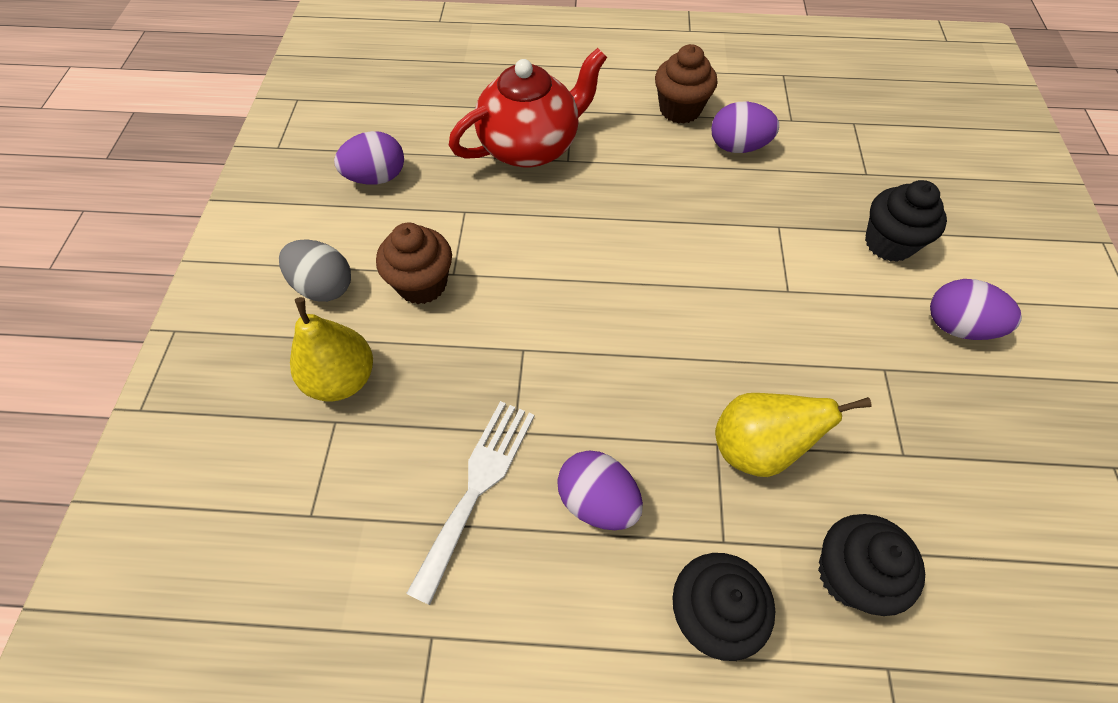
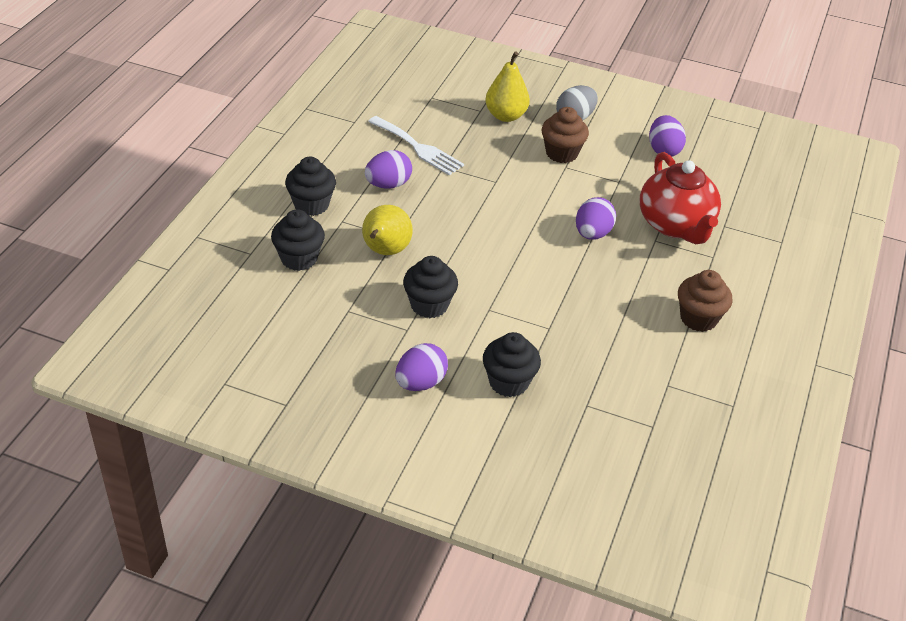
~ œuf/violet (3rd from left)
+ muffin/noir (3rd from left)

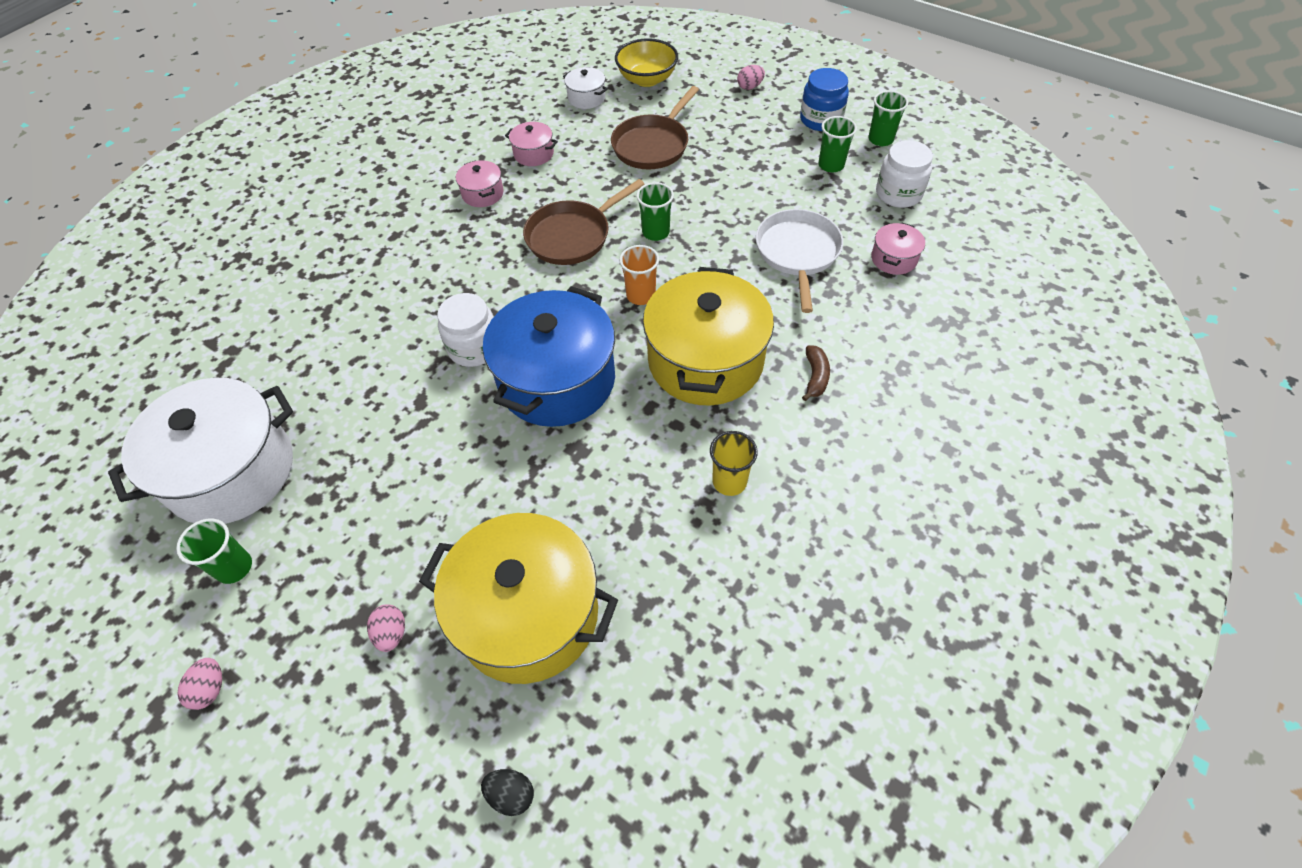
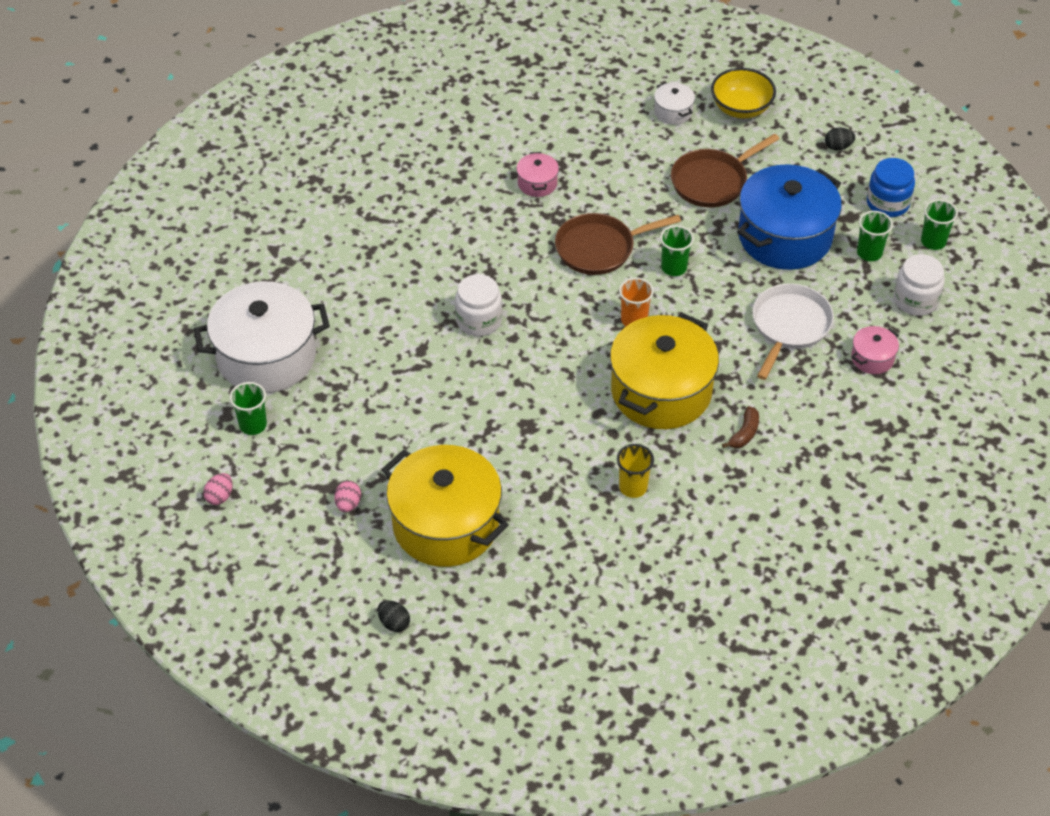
~ œuf/rose (3rd from left) to œuf/noir (2nd from left)
- marmite/rose (2nd from left)
~ marmite/bleu

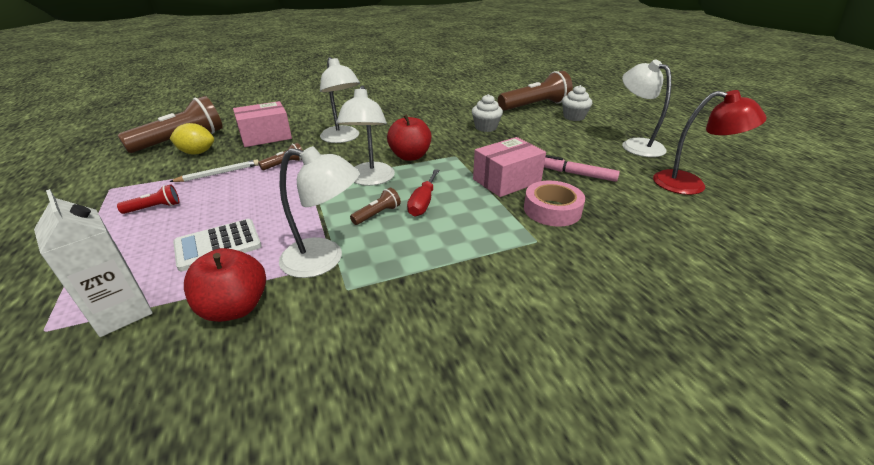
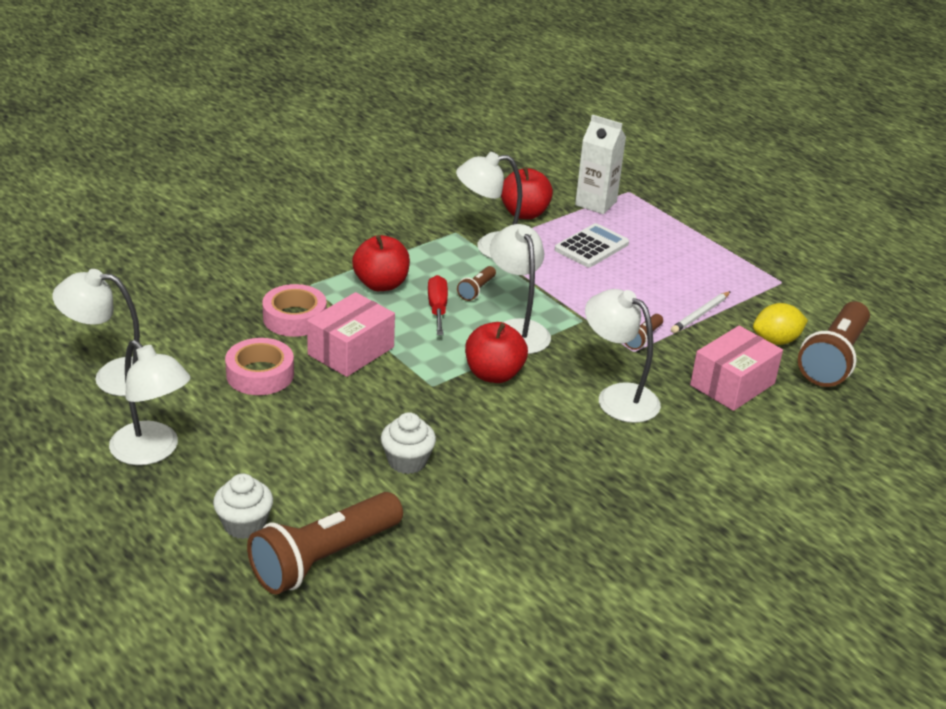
~ lampe/rouge to lampe/blanc (1st from left)
~ feutre/rose to ruban adhésif/rose (1st from left)
- lampe de poche/rouge
+ pomme/rouge (1st from left)

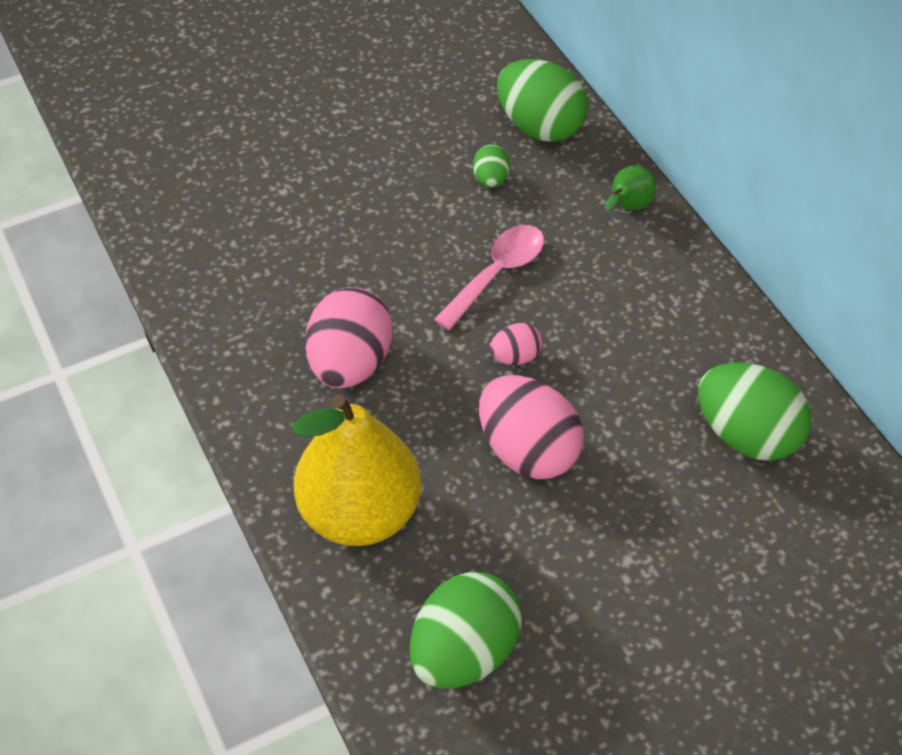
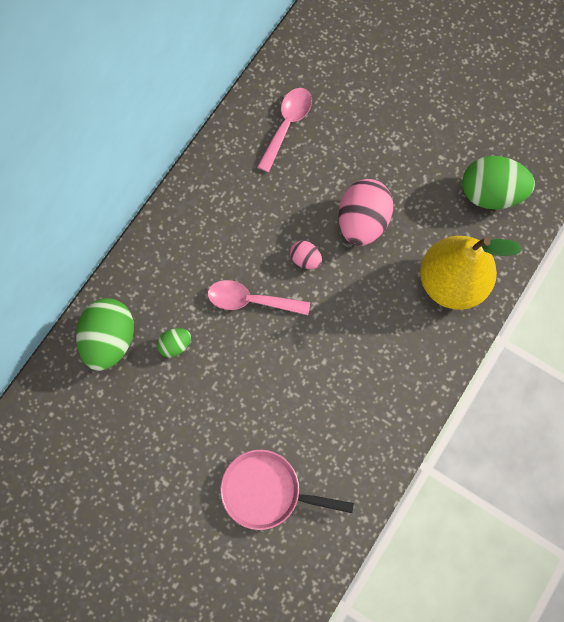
- poire/vert
- œuf/rose (1st from left)
~ œuf/vert (4th from left) to cuillère/rose (2nd from left)
+ poêle/rose

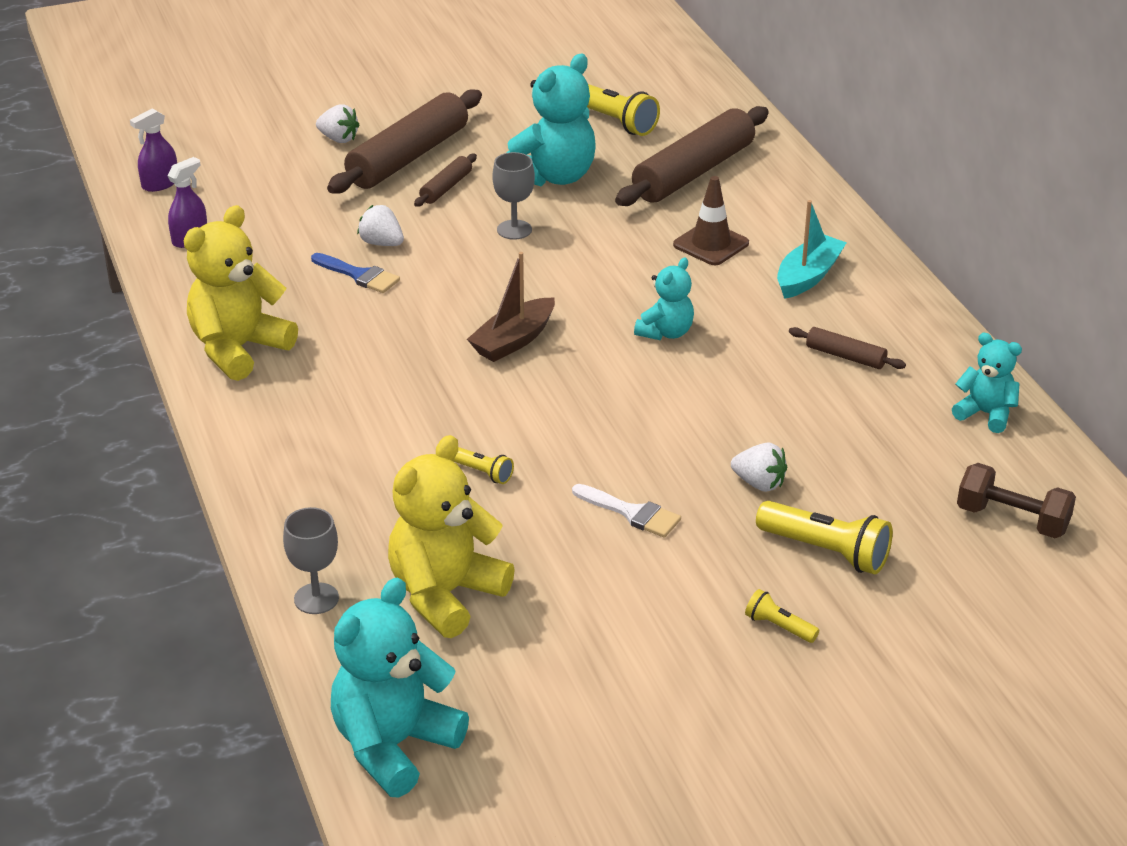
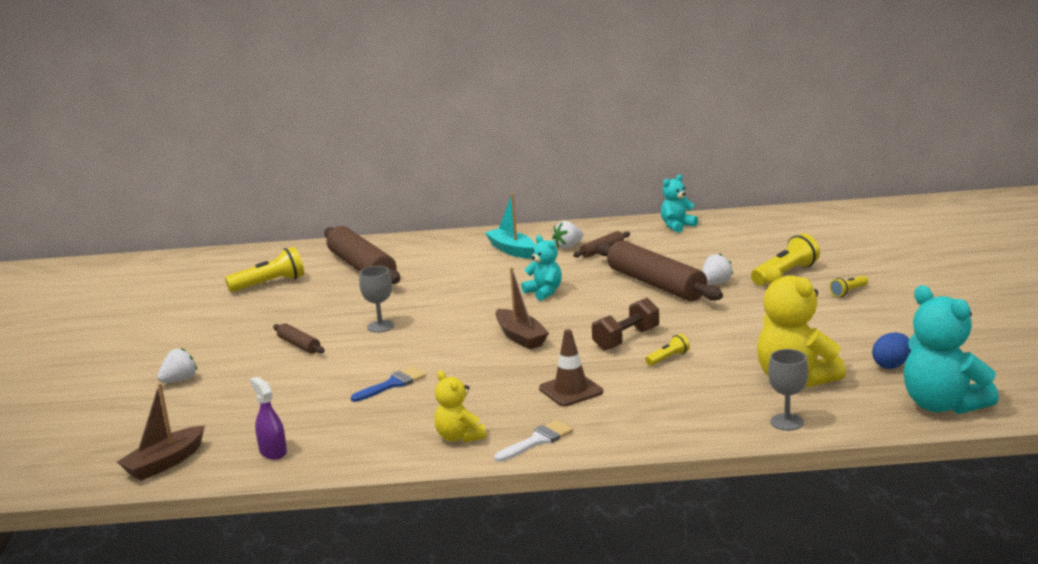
- ours en peluche/turquoise (2nd from left)
~ rouleau à pâtisserie/marron (1st from left in the first image) to rouleau à pâtisserie/marron (4th from left)
~ vaporisateur/violet (1st from left) to bateau/marron (1st from left)
~ cône de chantier/marron
~ ours en peluche/jaune (1st from left) x0.57
~ fraise/blanc (2nd from left)
~ haltère/marron
~ pinceau/blanc
+ œuf/bleu

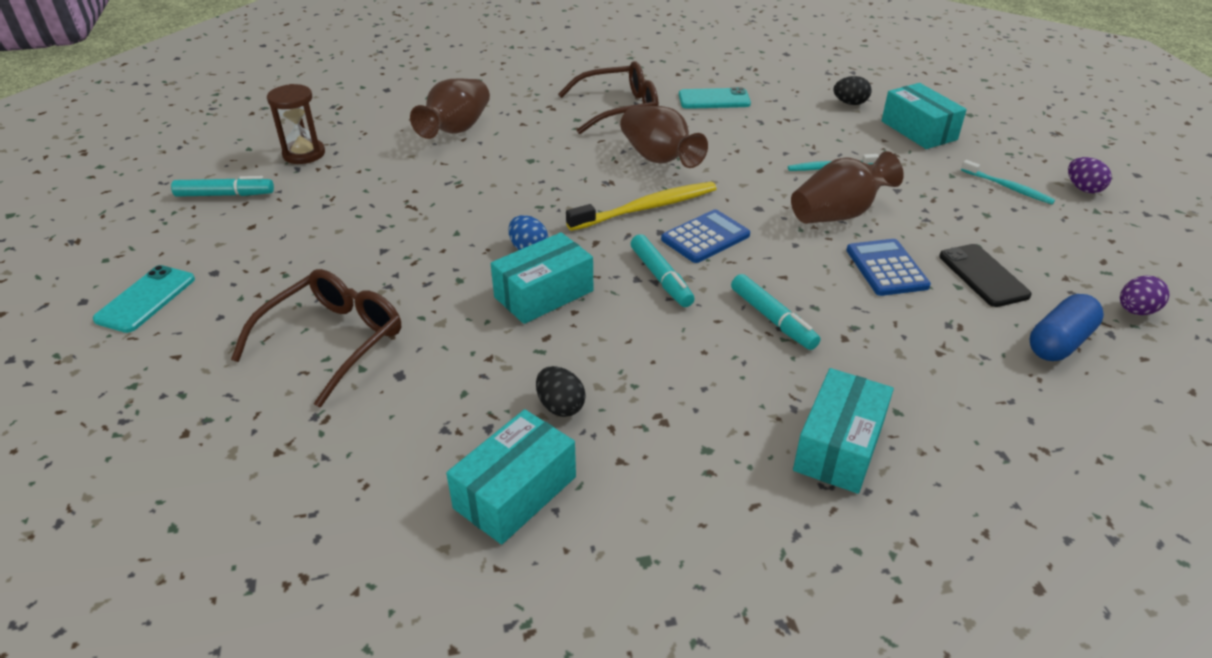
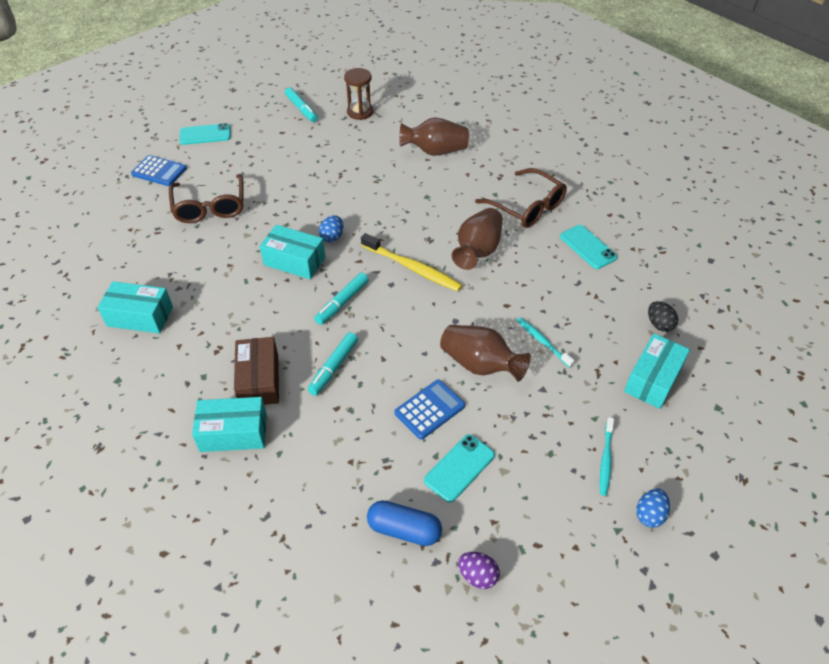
~ œuf/violet (1st from left) to œuf/bleu (2nd from left)
~ calculatrice/bleu (1st from left)
~ téléphone/noir to téléphone/turquoise (2nd from left)
~ lunettes/marron (1st from left) 75 degrees clockwise
- œuf/noir (1st from left)
+ boîte/marron

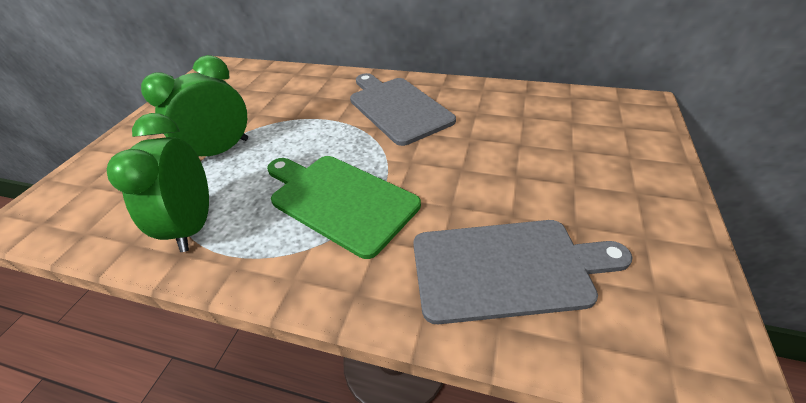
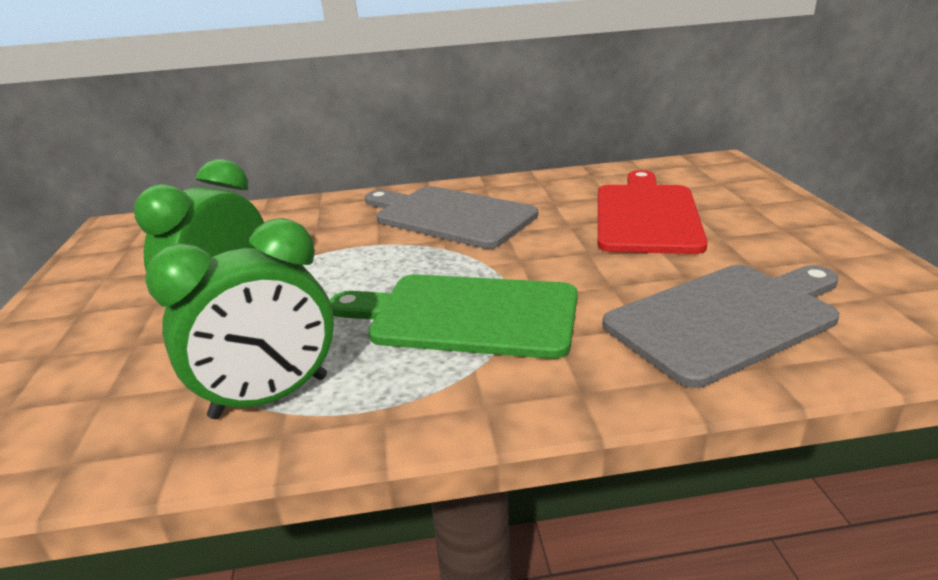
~ réveil/vert (1st from left in the first image) 90 degrees counterclockwise
+ planche à découper/rouge

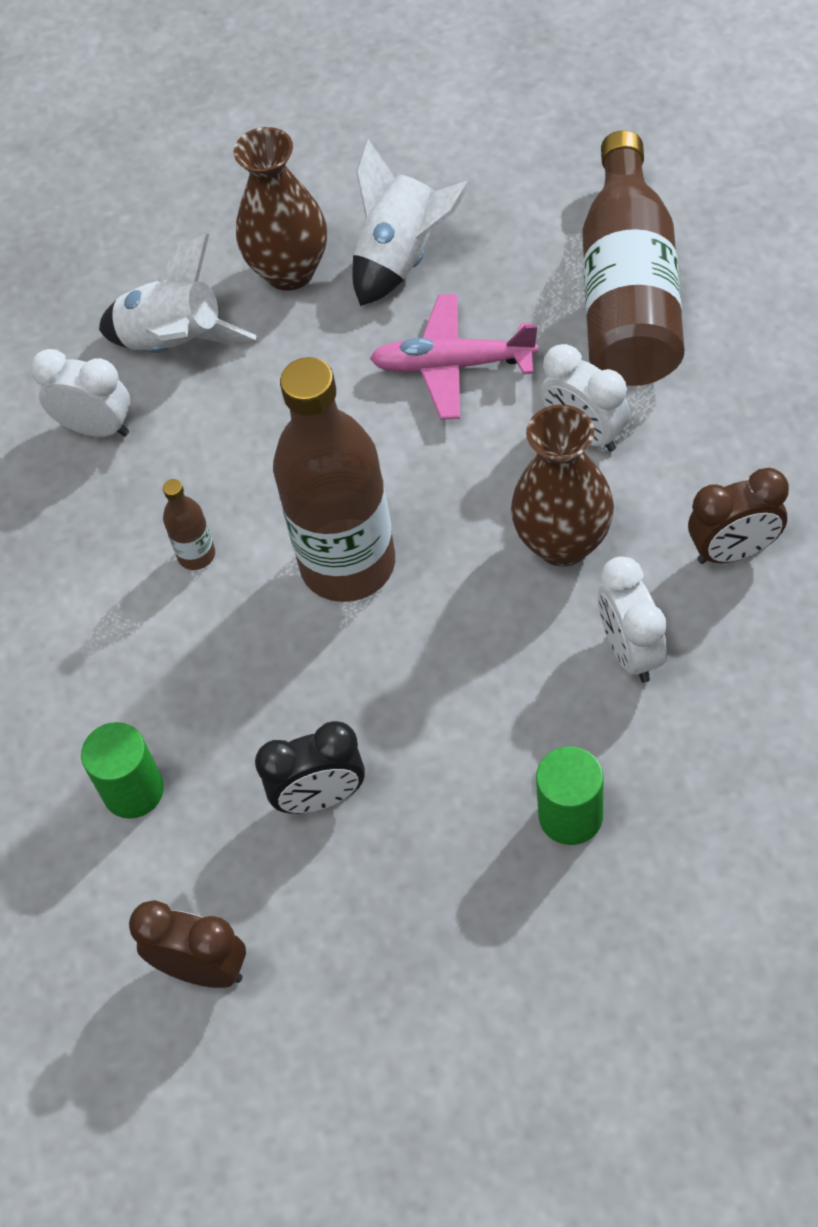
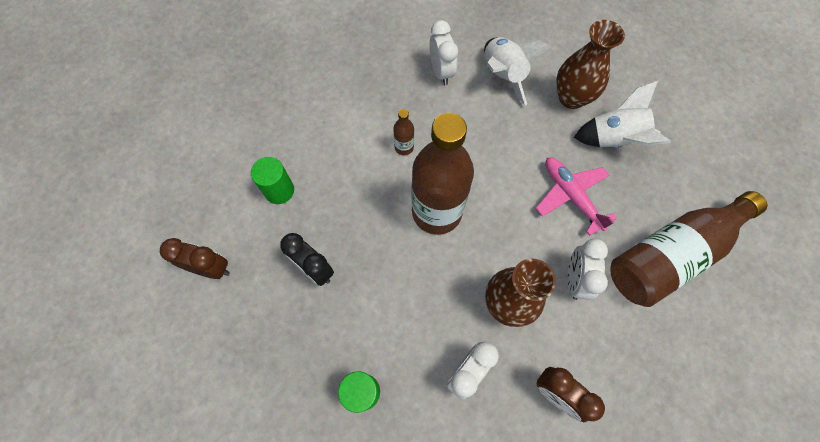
~ réveil/marron (1st from left) 60 degrees counterclockwise

